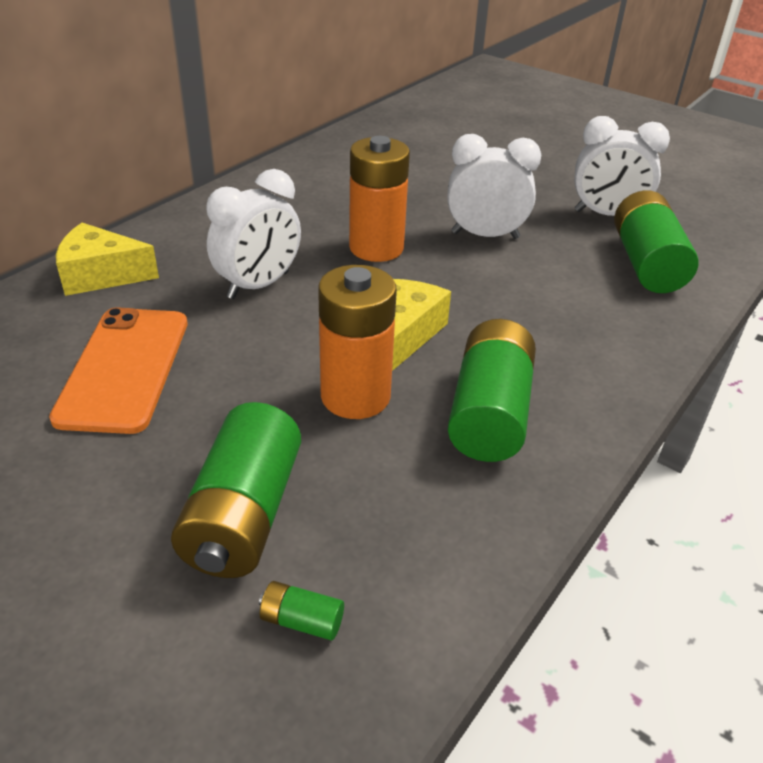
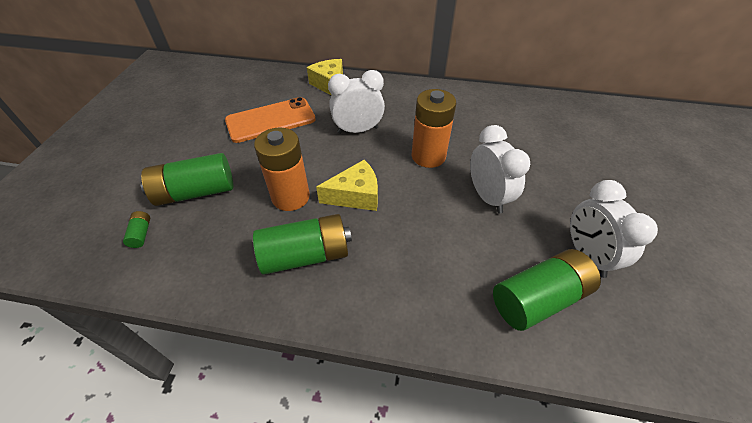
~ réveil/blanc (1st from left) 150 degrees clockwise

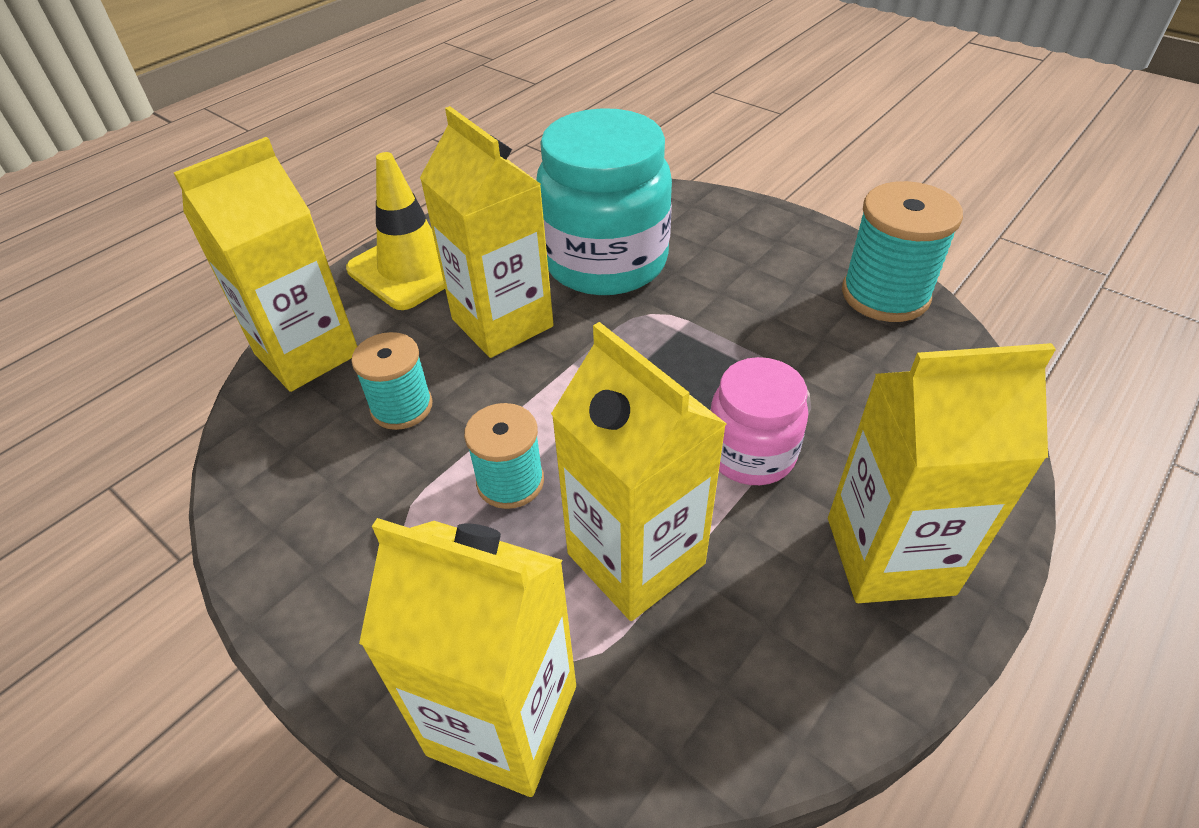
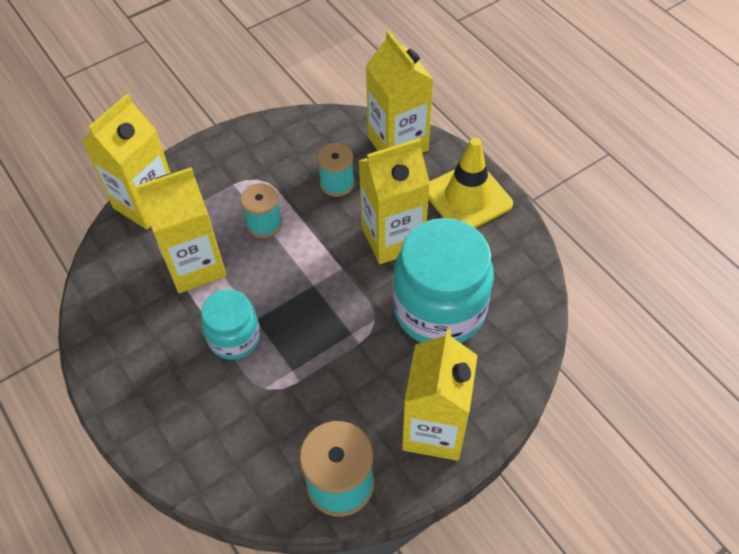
~ brique de lait/jaune (5th from left)
~ bocal/rose to bocal/turquoise (1st from left)

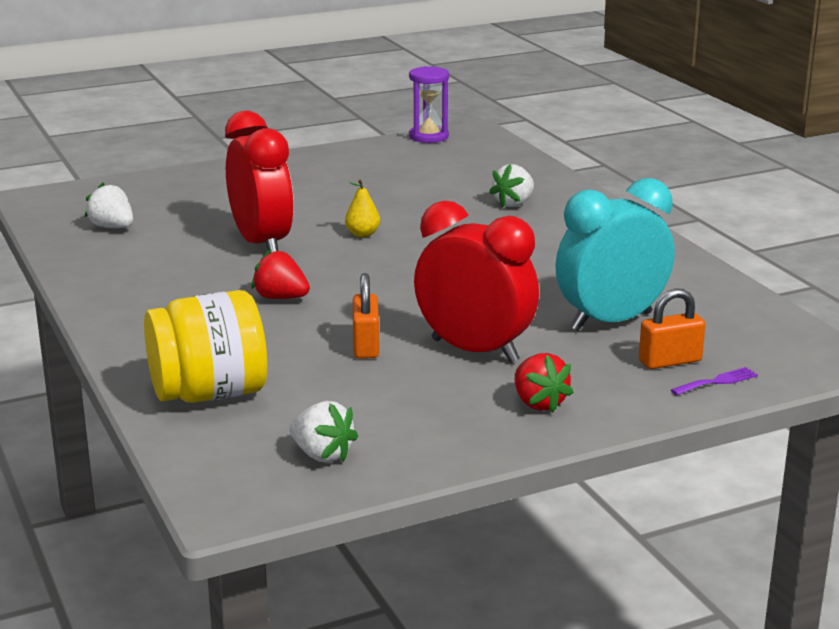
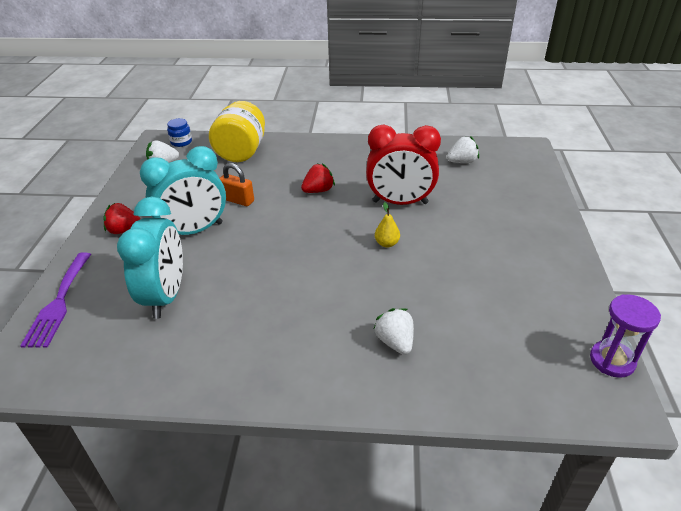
~ réveil/rouge (2nd from left) to réveil/turquoise (2nd from left)
- cadenas/orange (2nd from left)
~ fourchette/violet x2.05
+ bocal/bleu

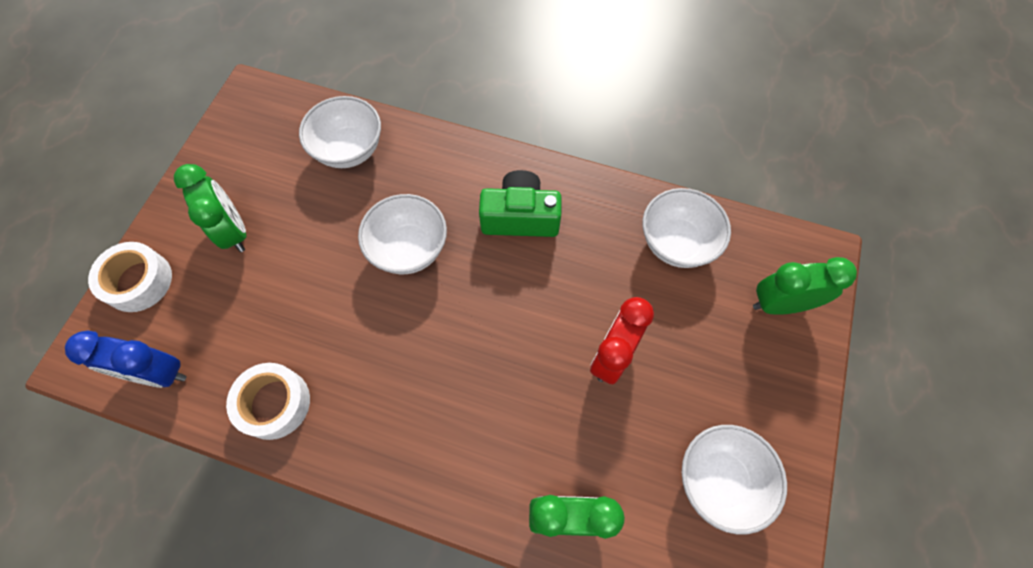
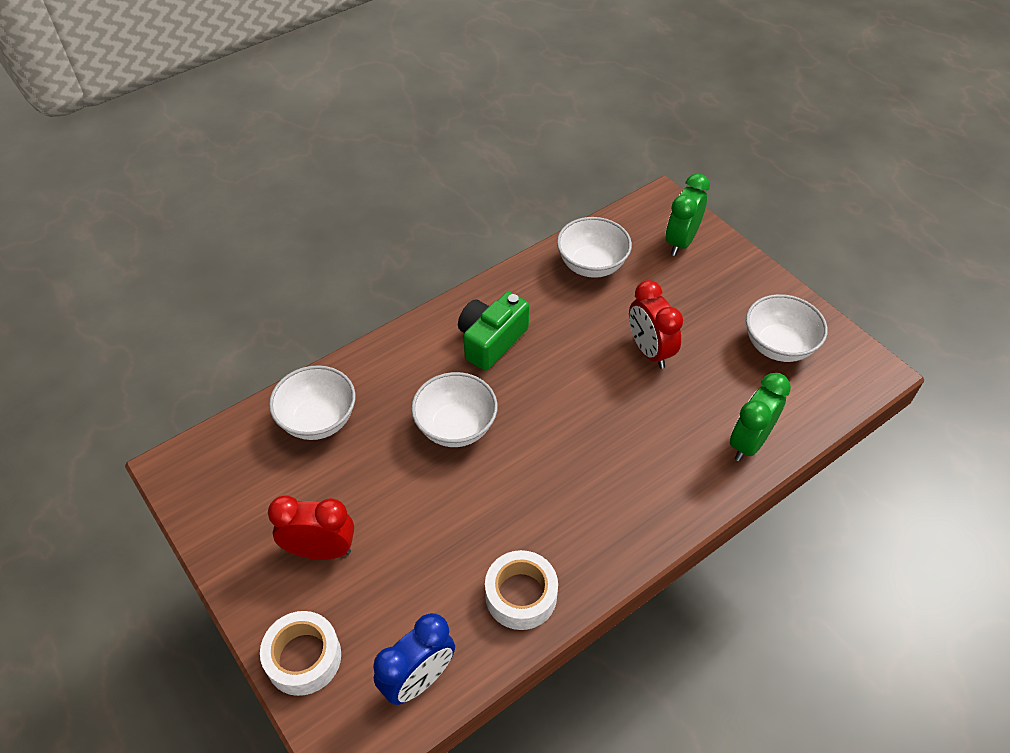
~ réveil/vert (1st from left) to réveil/rouge (1st from left)

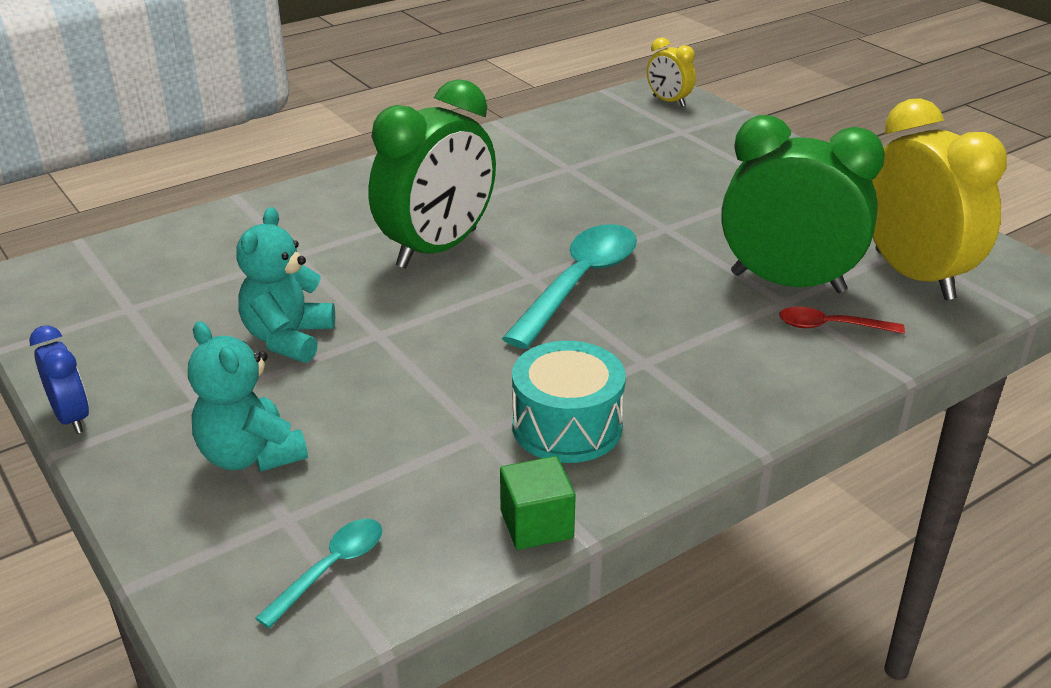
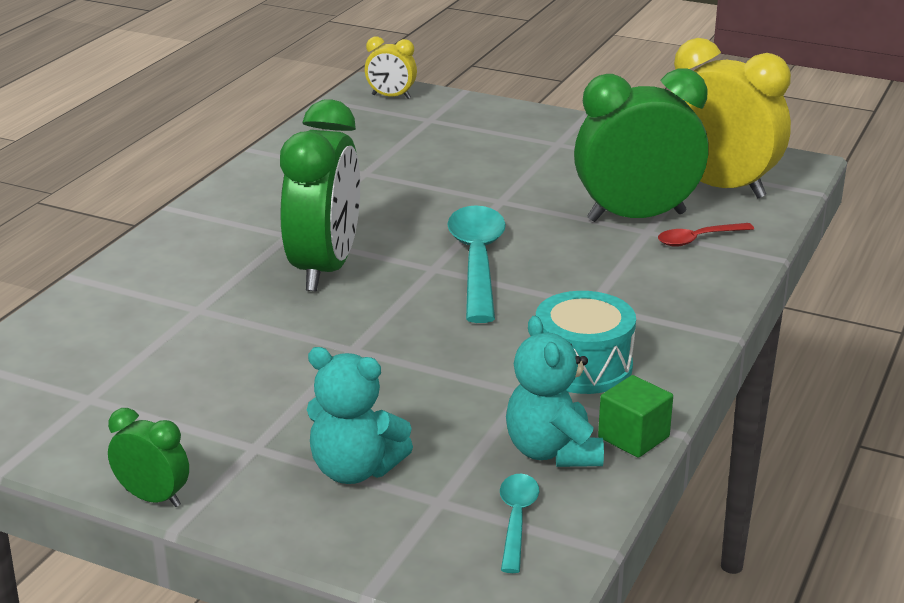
~ ours en peluche/turquoise (2nd from left)
~ réveil/bleu to réveil/vert (1st from left)

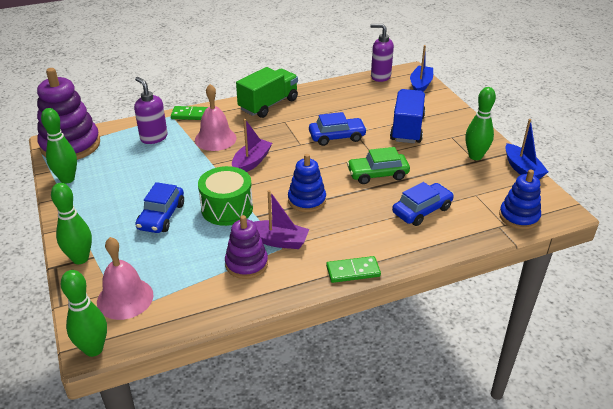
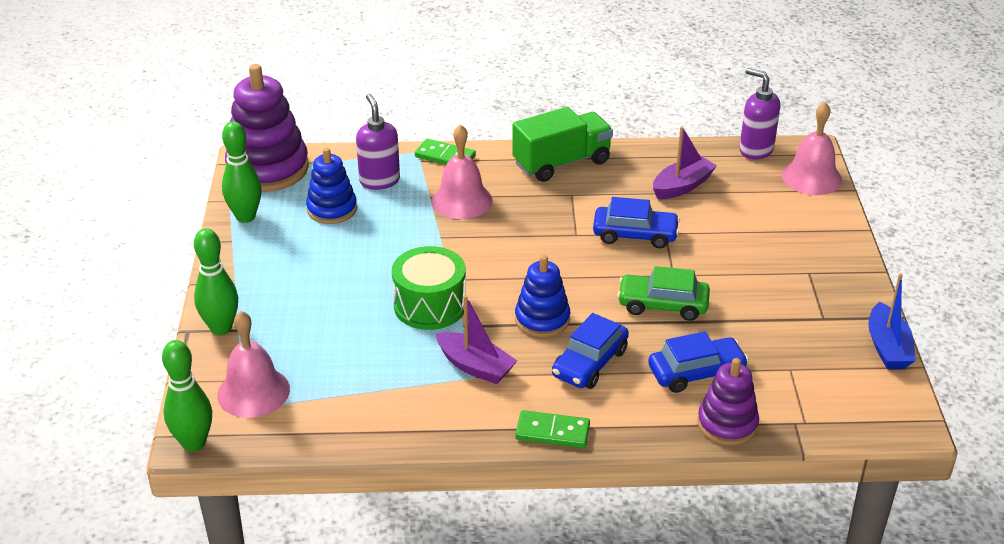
~ bateau/bleu (1st from left) to cloche/rose (3rd from left)
- quille/vert (4th from left)
- camion/bleu
~ bateau/violet (1st from left in the first image) to bateau/violet (2nd from left)
~ jouet à empiler/bleu (2nd from left in the first image) to jouet à empiler/bleu (1st from left)
~ voiture/bleu (1st from left)
~ jouet à empiler/violet (2nd from left)

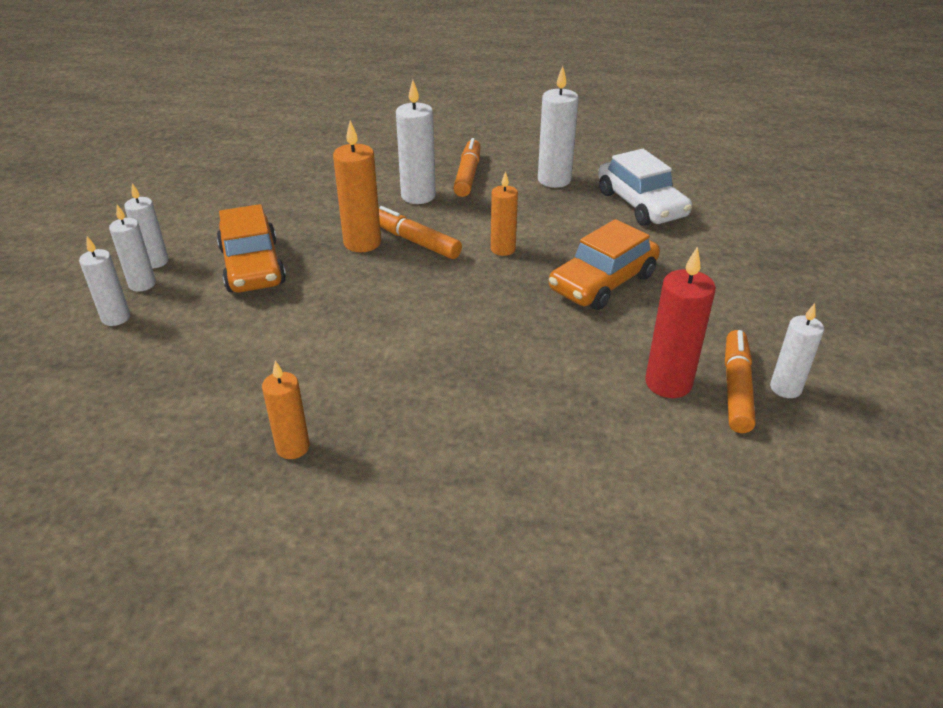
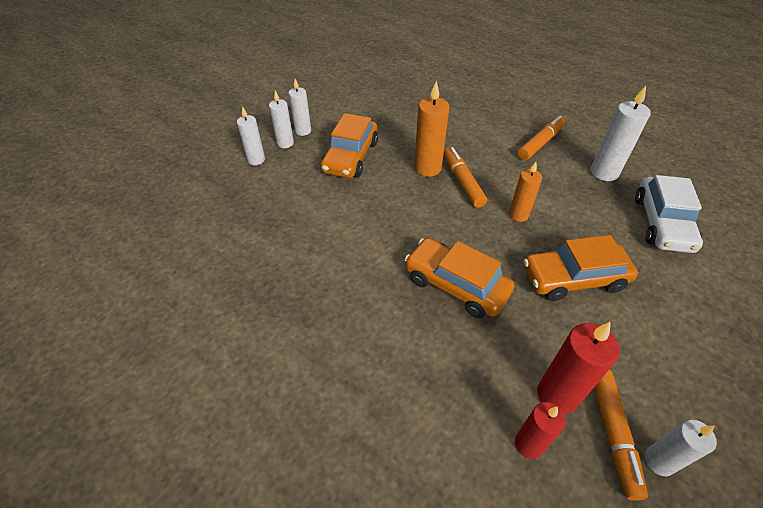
- bougie/blanc (4th from left)
~ feutre/orange (3rd from left) 135 degrees clockwise
- bougie/orange (1st from left)
+ voiture/orange (2nd from left)
+ bougie/rouge (1st from left)

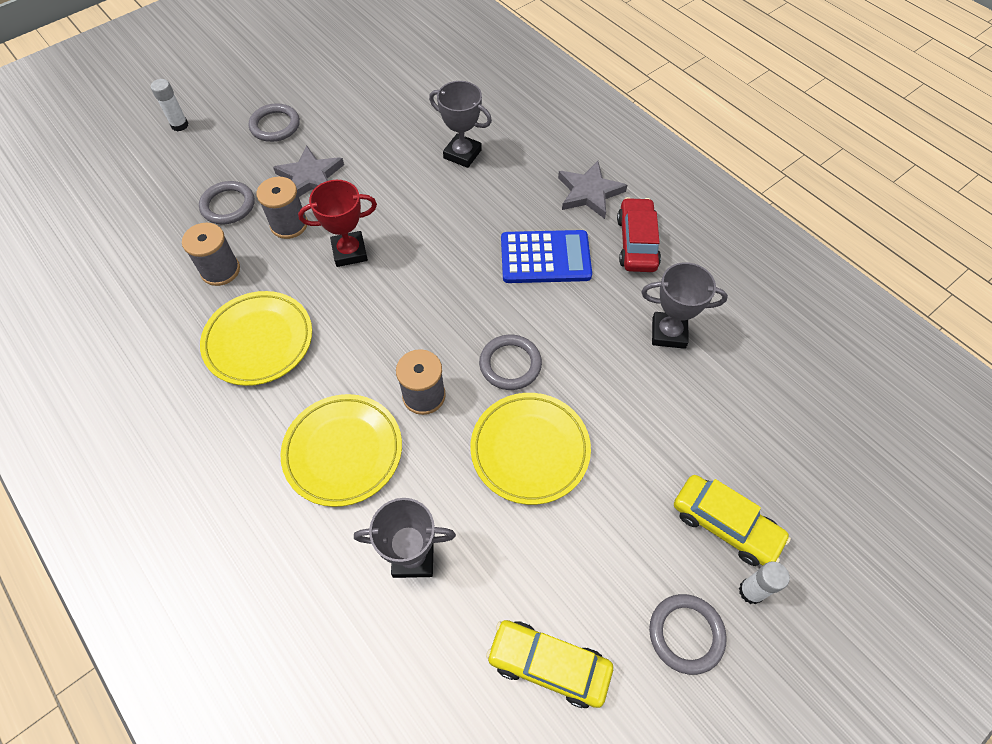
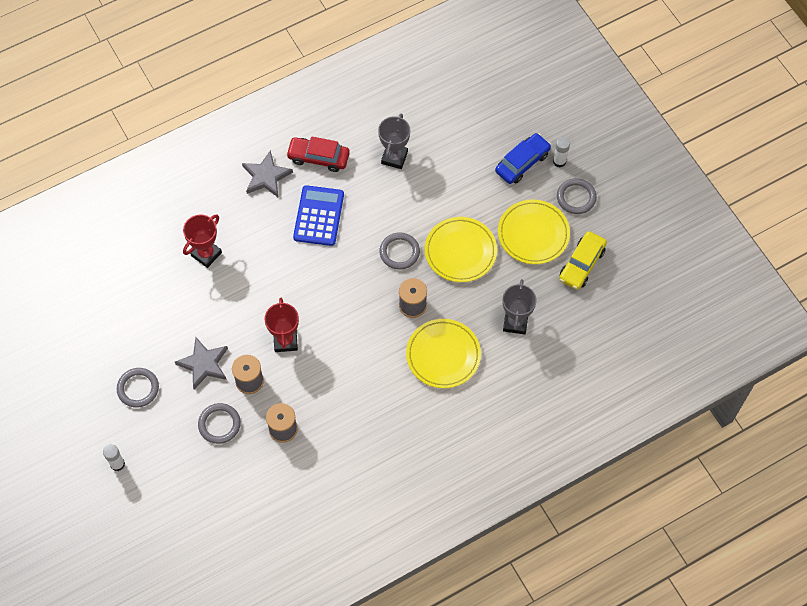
~ trophée/gris (2nd from left) to trophée/rouge (1st from left)
~ assiette/jaune (1st from left in the first image) to assiette/jaune (3rd from left)
~ voiture/jaune (2nd from left) to voiture/bleu

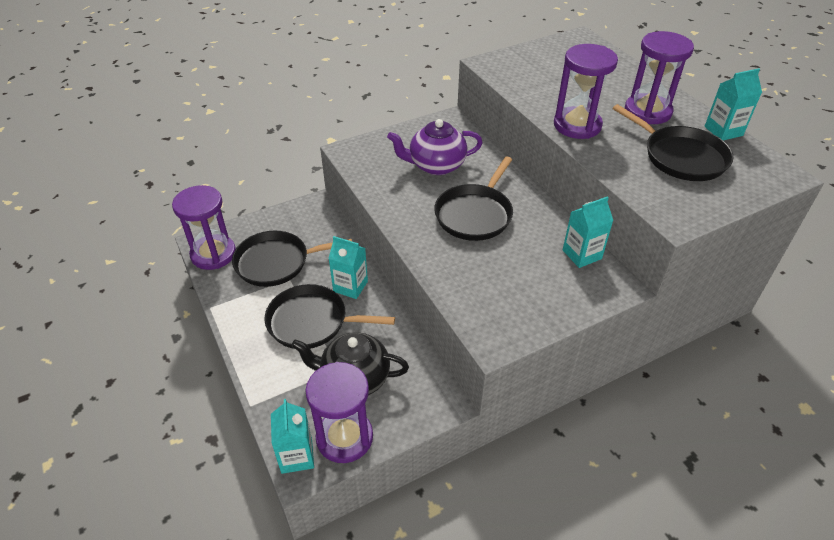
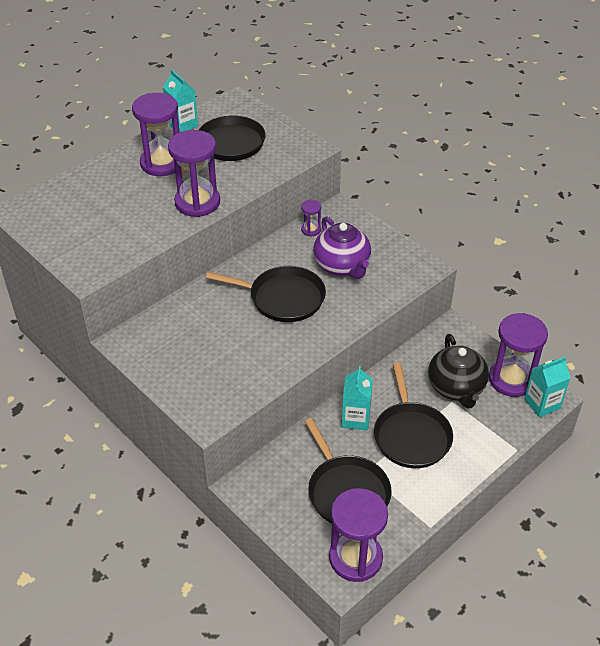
~ théière/violet
~ brique de lait/turquoise (3rd from left) to sablier/violet (3rd from left)

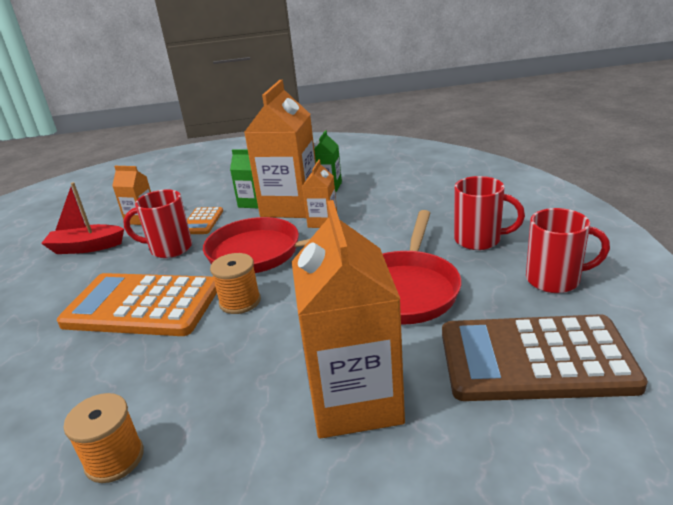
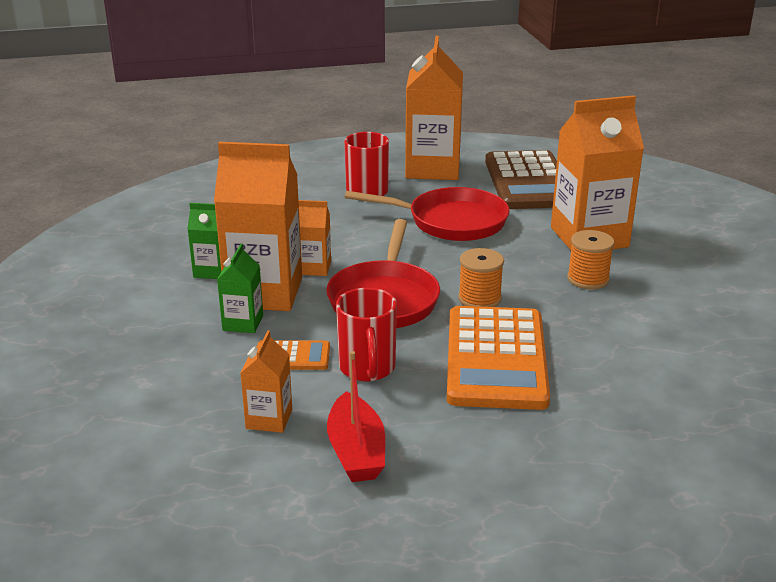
~ tasse/rouge (3rd from left) to brique de lait/orange (4th from left)
~ bobine/orange (1st from left in the first image) to bobine/orange (2nd from left)

